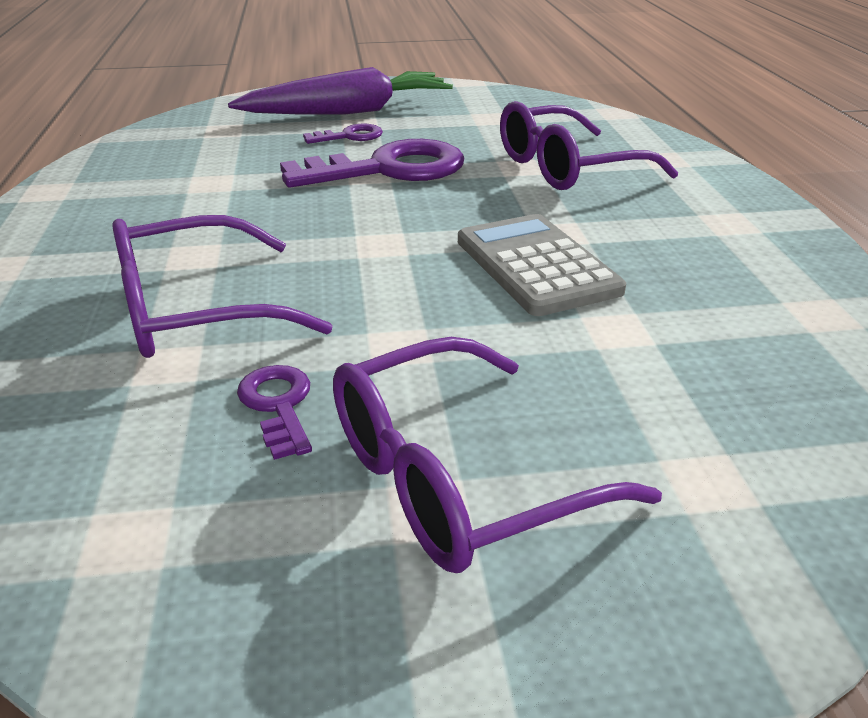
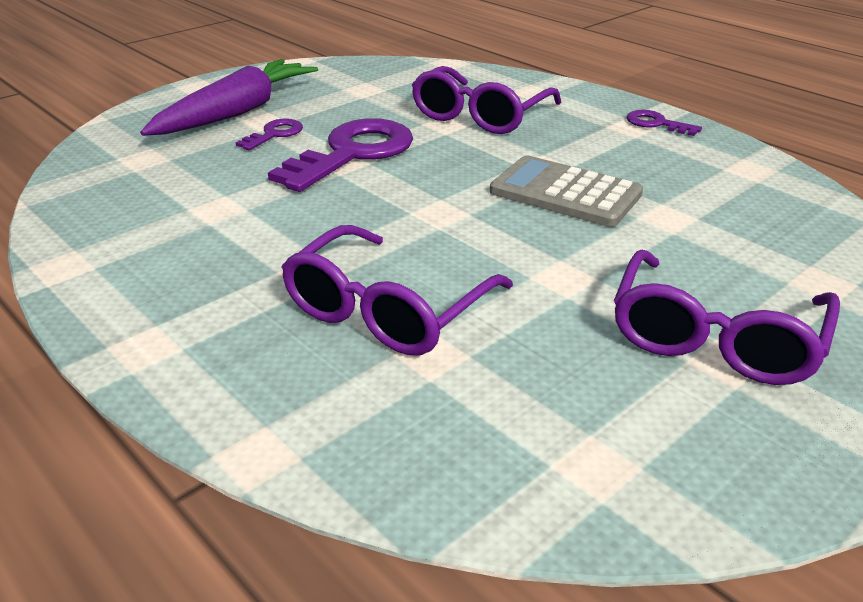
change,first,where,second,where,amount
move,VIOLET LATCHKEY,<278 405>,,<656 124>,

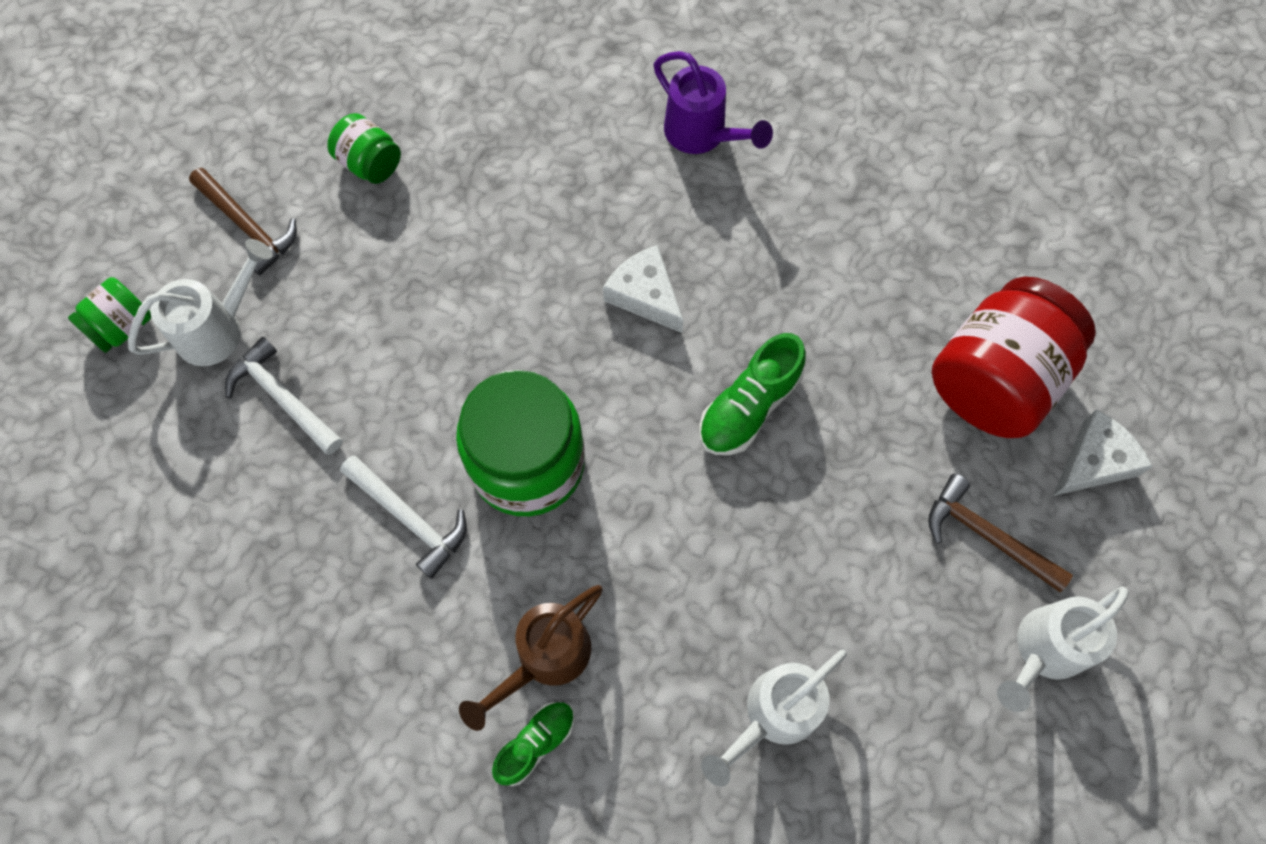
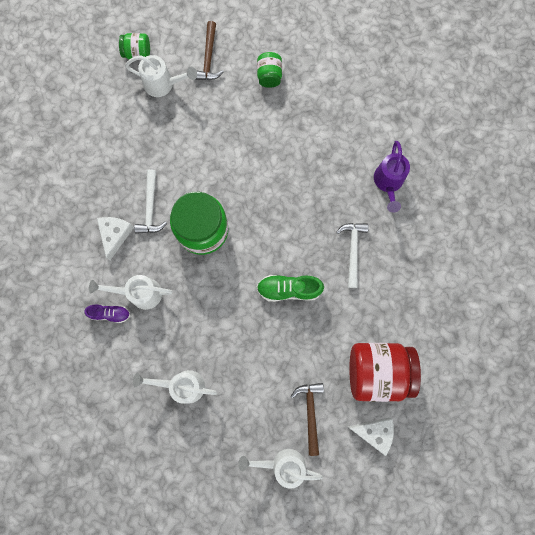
change,first,where,second,where,amount
move,SNOW-WHITE CLAW HAMMER,<282 398>,,<352 250>,
recolor,BROWN WATERING POT,<545 658>,SNOW-WHITE WATERING POT,<140 293>,
recolor,GREEN SNEAKER,<536 743>,VIOLET SNEAKER,<110 314>,
move,SNOW-WHITE PIECE OF CHEESE,<645 295>,,<115 235>,

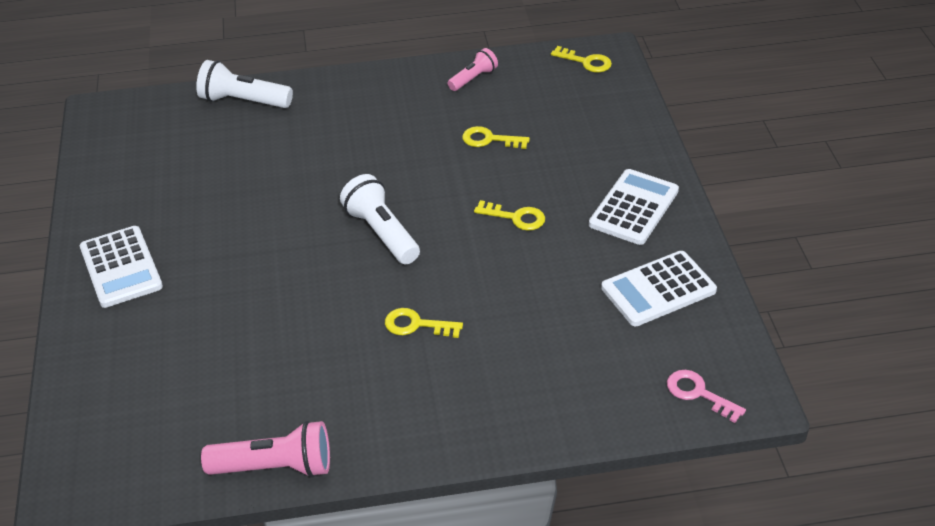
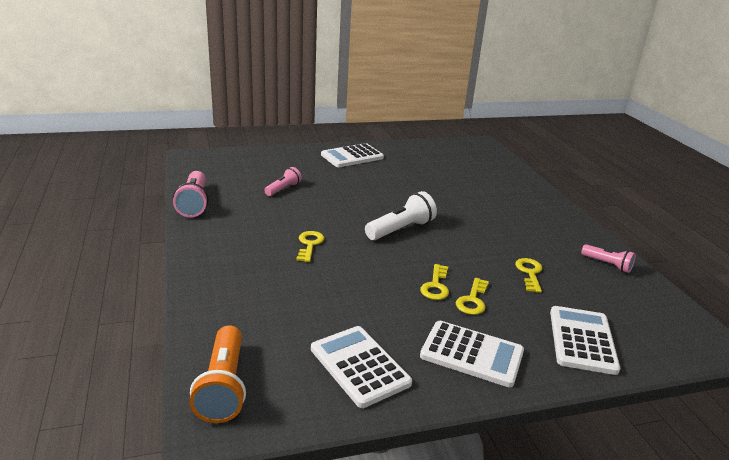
change,first,where,second,where,amount
delete,SNOW-WHITE TORCH,<243 101>,,,
move,BRIGHT YELLOW LATCHKEY,<586 62>,,<472 300>,
replace,ROSY LATCHKEY,<698 393>,ORANGE-COLOURED TORCH,<223 386>,
insert,,,ROSY TORCH,<283 189>,
insert,,,SNOW-WHITE ADDING MACHINE,<582 340>,

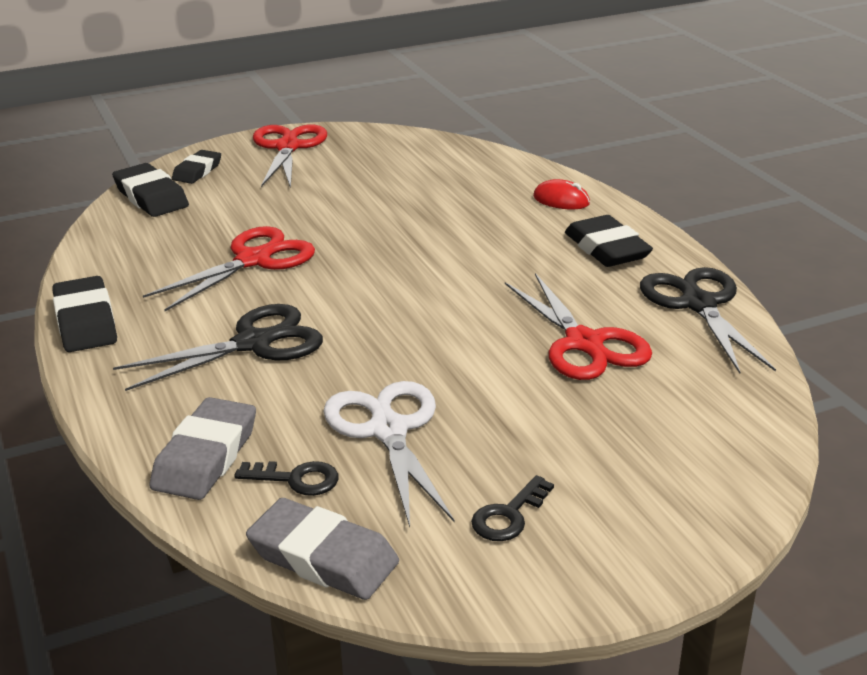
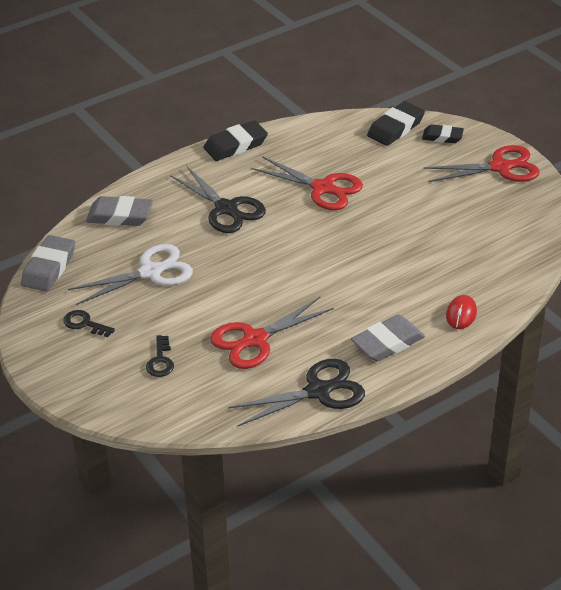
change,first,where,second,where,amount
move,EBONY LATCHKEY,<296 479>,,<160 361>,
recolor,EBONY GUM ERASER,<606 249>,GREY GUM ERASER,<387 342>,

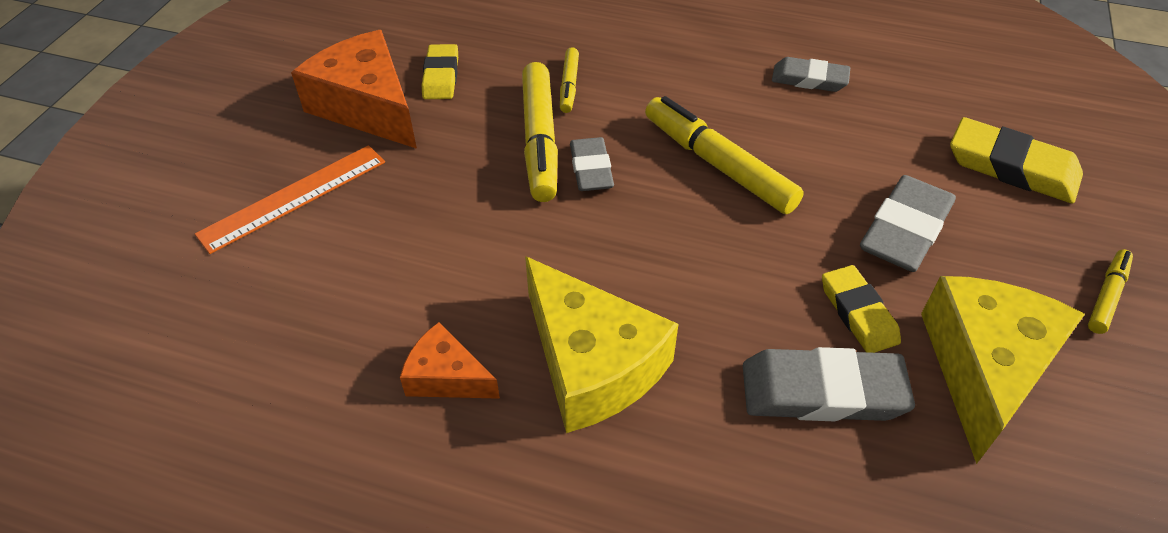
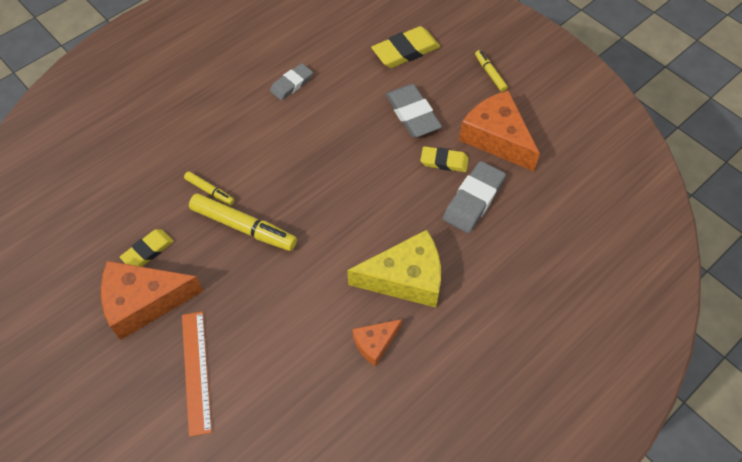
change,first,where,second,where,amount
rotate,BRIGHT YELLOW GUM ERASER,<441 76>,,<148 251>,75 degrees counterclockwise
delete,GREY GUM ERASER,<591 169>,,,
delete,BRIGHT YELLOW MARKER,<718 164>,,,
recolor,BRIGHT YELLOW PIECE OF CHEESE,<985 368>,ORANGE-COLOURED PIECE OF CHEESE,<496 138>,

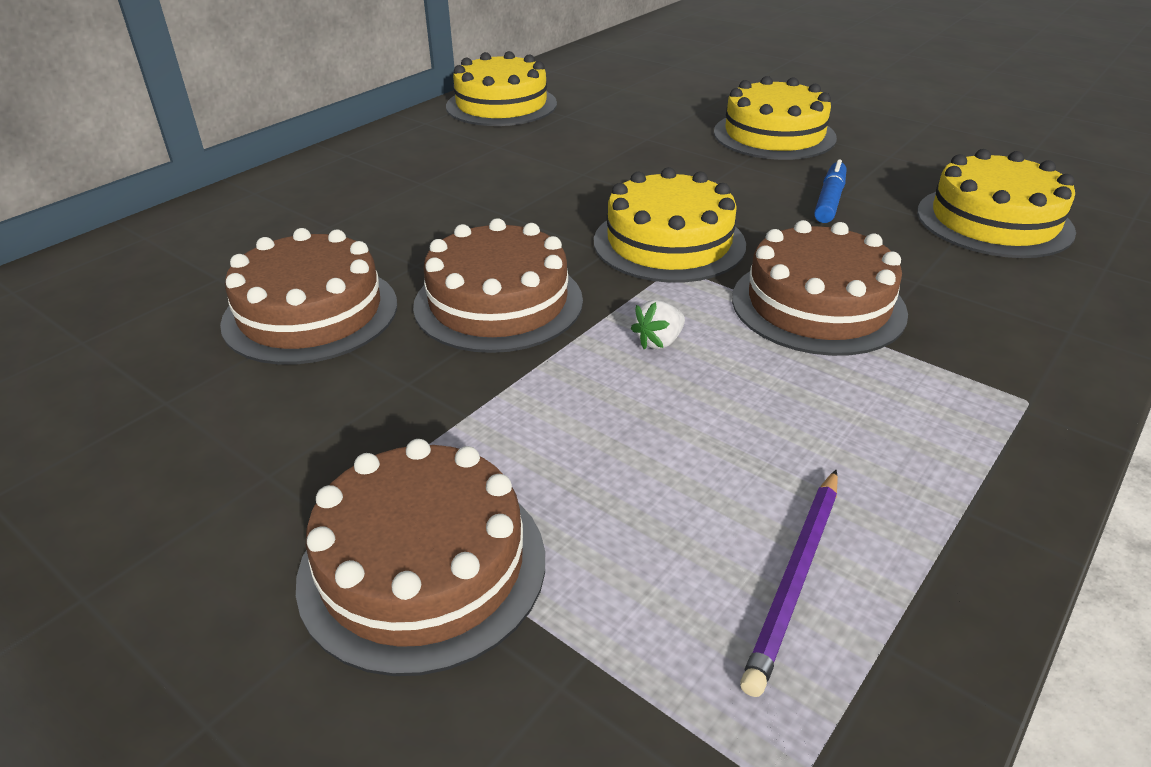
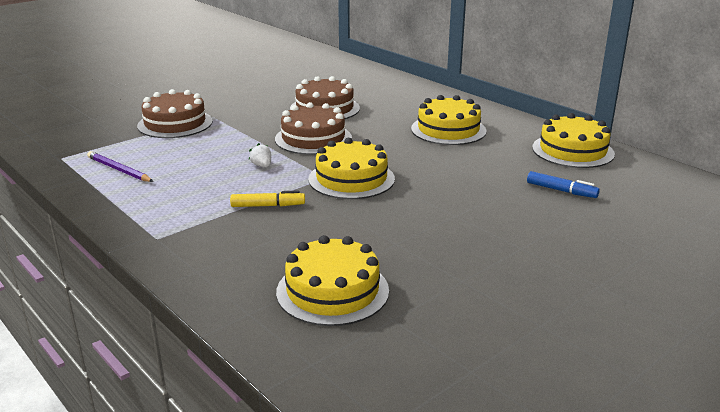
change,first,where,second,where,amount
move,BRIGHT YELLOW CAKE,<774 135>,,<448 130>,
replace,BROWN CAKE,<818 305>,BRIGHT YELLOW MARKER,<267 206>,
move,ROYAL BLUE MARKER,<829 200>,,<561 190>,

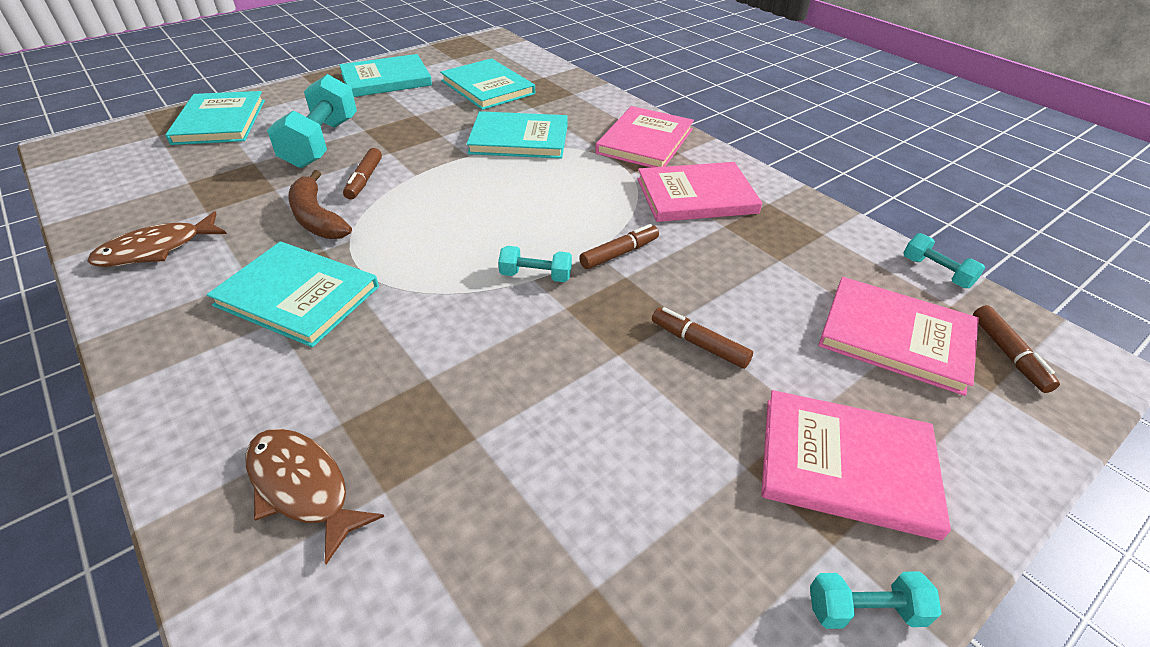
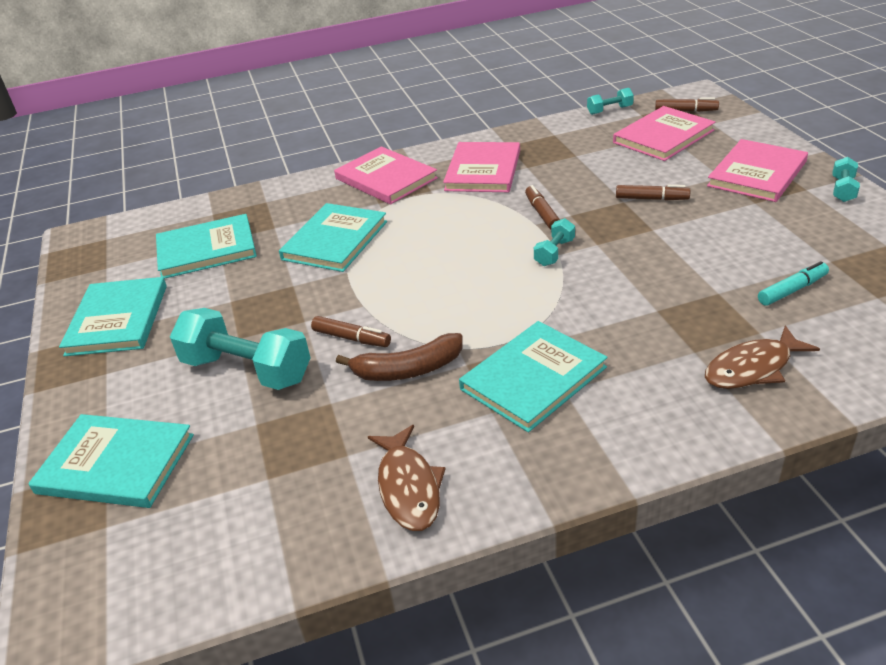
change,first,where,second,where,amount
rotate,BROWN MARKER,<699 344>,,<651 199>,135 degrees counterclockwise
insert,,,TEAL MARKER,<792 290>,

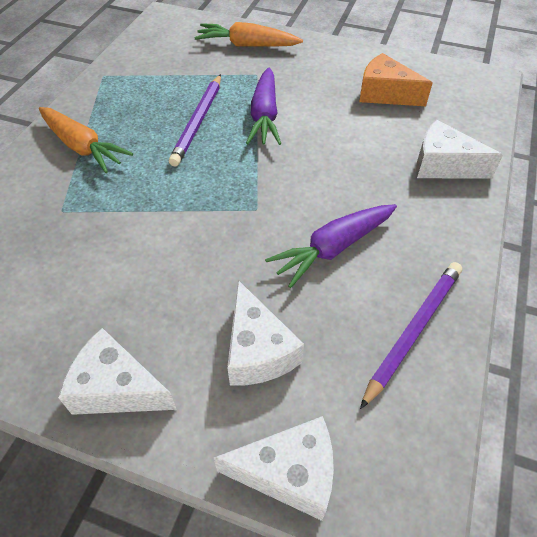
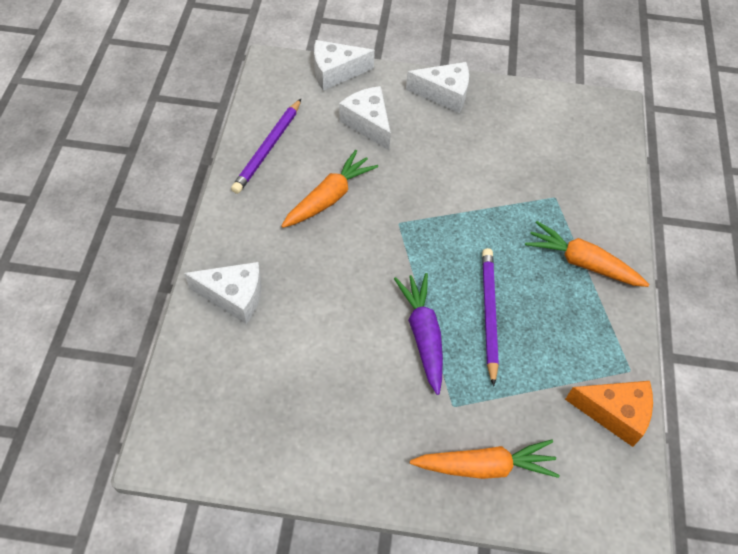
change,first,where,second,where,amount
recolor,VIOLET ROOT VEGETABLE,<333 248>,ORANGE-COLOURED ROOT VEGETABLE,<329 197>,
move,ORANGE-COLOURED PIECE OF CHEESE,<385 94>,,<614 413>,

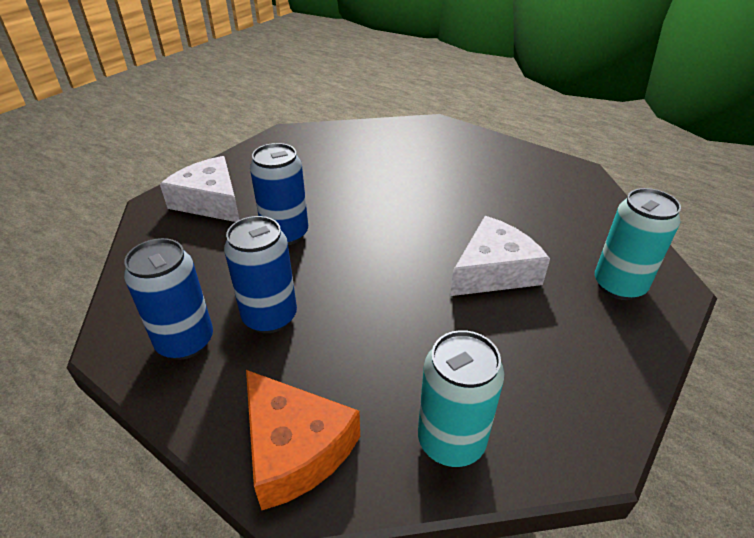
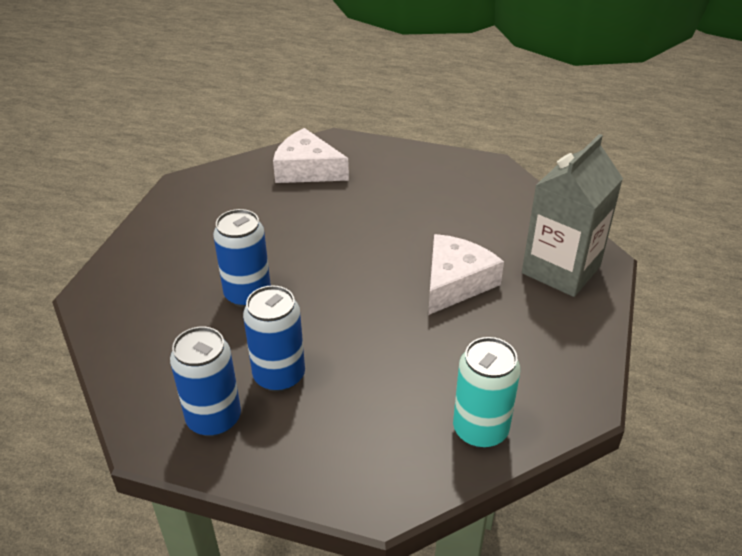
change,first,where,second,where,amount
move,SNOW-WHITE PIECE OF CHEESE,<210 201>,,<307 170>,
delete,ORANGE-COLOURED PIECE OF CHEESE,<295 448>,,,
replace,TEAL CAN,<619 285>,GREY CARTON,<561 270>,

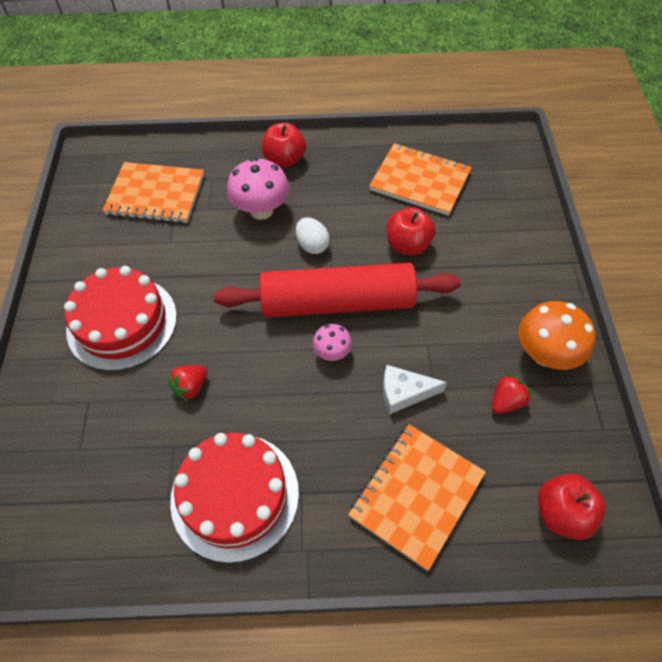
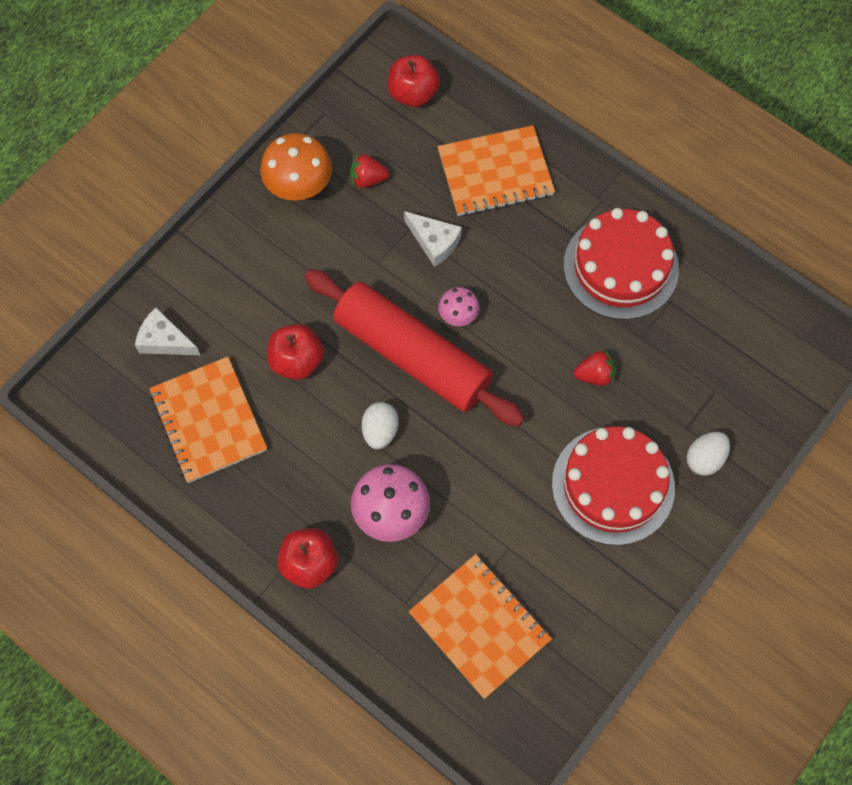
change,first,where,second,where,amount
insert,,,SNOW-WHITE PIECE OF CHEESE,<164 340>,
insert,,,SNOW-WHITE EGG,<705 459>,

